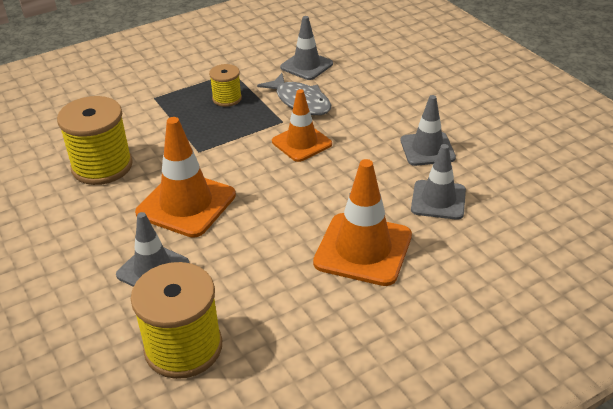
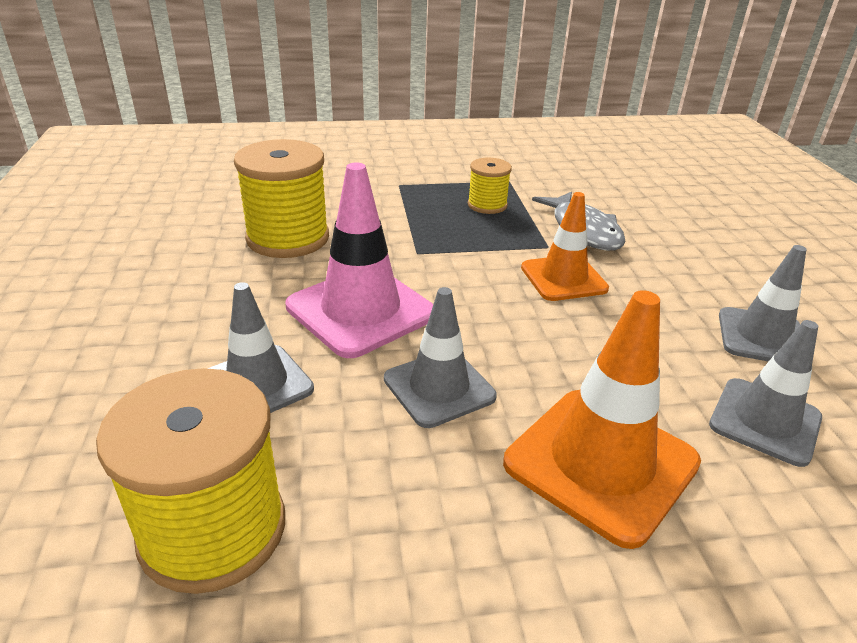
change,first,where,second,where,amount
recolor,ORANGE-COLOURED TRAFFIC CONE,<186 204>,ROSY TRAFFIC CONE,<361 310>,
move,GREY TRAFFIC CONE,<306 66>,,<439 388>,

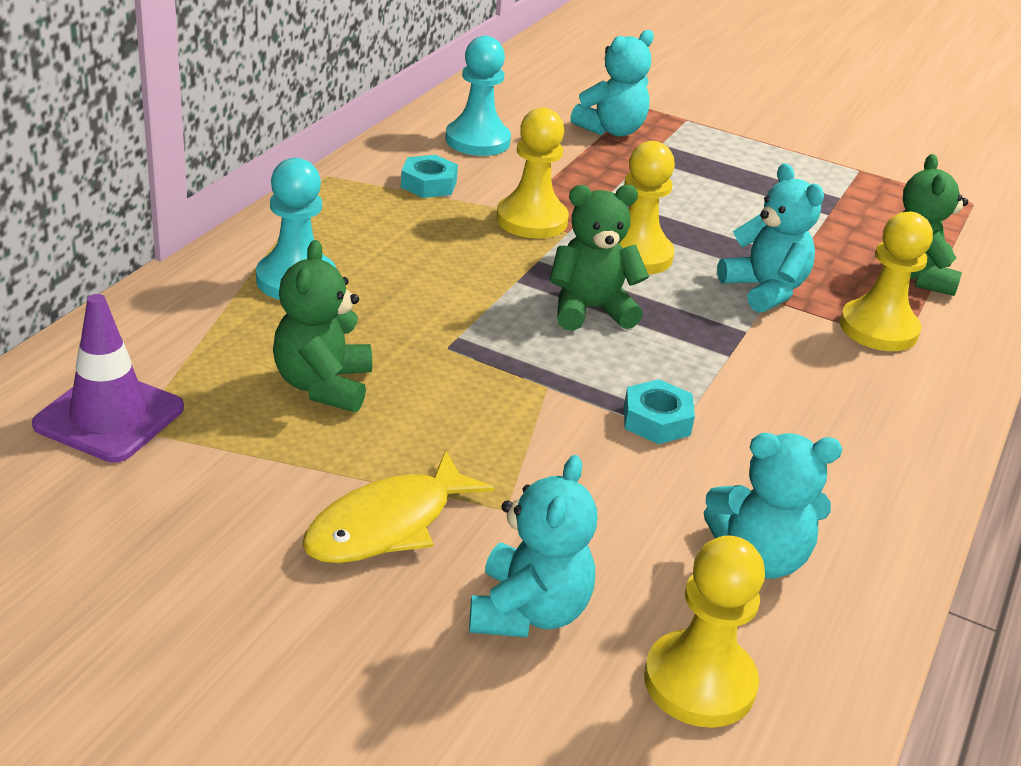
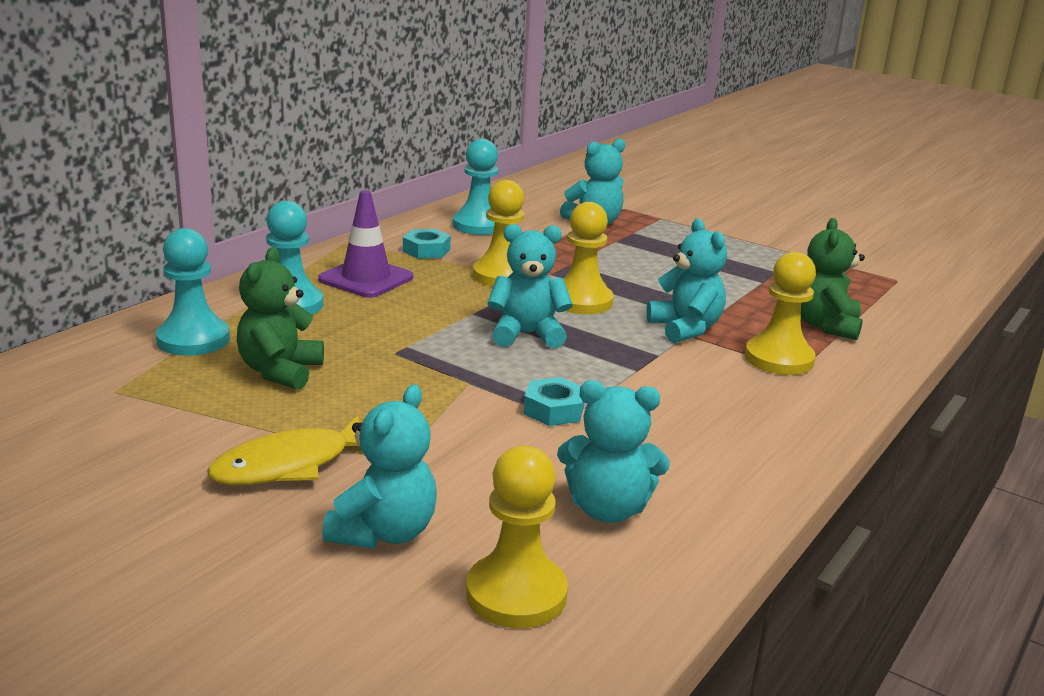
change,first,where,second,where,amount
move,VIOLET TRAFFIC CONE,<109 416>,,<366 279>,
recolor,GREEN TEDDY BEAR,<590 310>,TEAL TEDDY BEAR,<527 334>,
insert,,,TEAL PAWN,<193 340>,

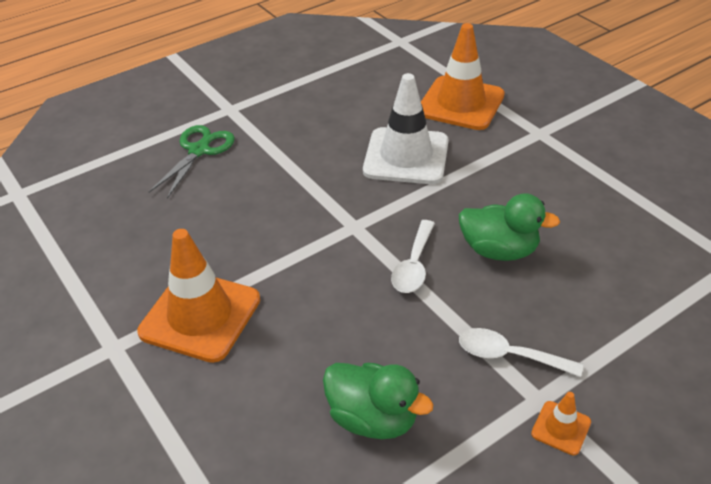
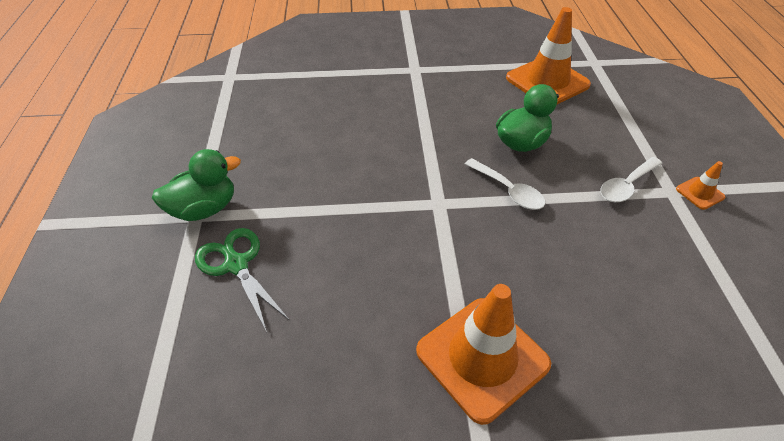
change,first,where,second,where,amount
move,GREEN DUCK,<373 418>,,<204 209>,
delete,SNOW-WHITE TRAFFIC CONE,<406 156>,,,
move,ORANGE-COLOURED TRAFFIC CONE,<461 103>,,<547 81>,

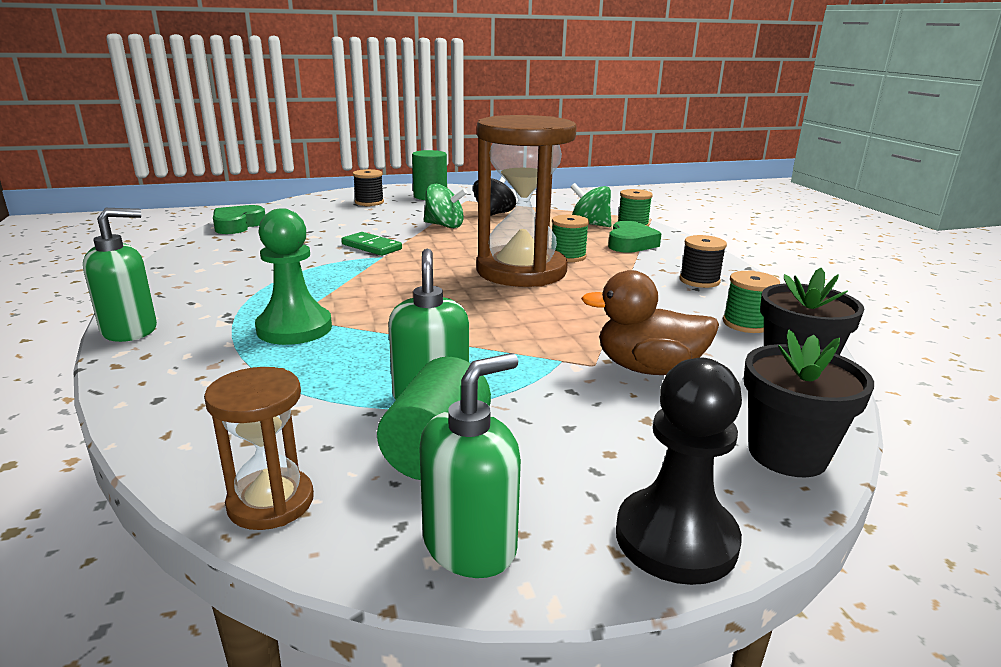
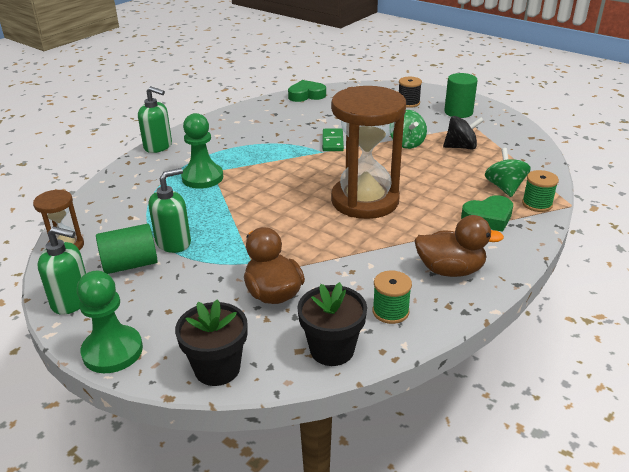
change,first,where,second,where,amount
delete,GREEN BOBBIN,<568 256>,,,
recolor,EBONY PAWN,<676 538>,GREEN PAWN,<112 351>,
replace,EBONY BOBBIN,<699 280>,BROWN DUCK,<450 270>,

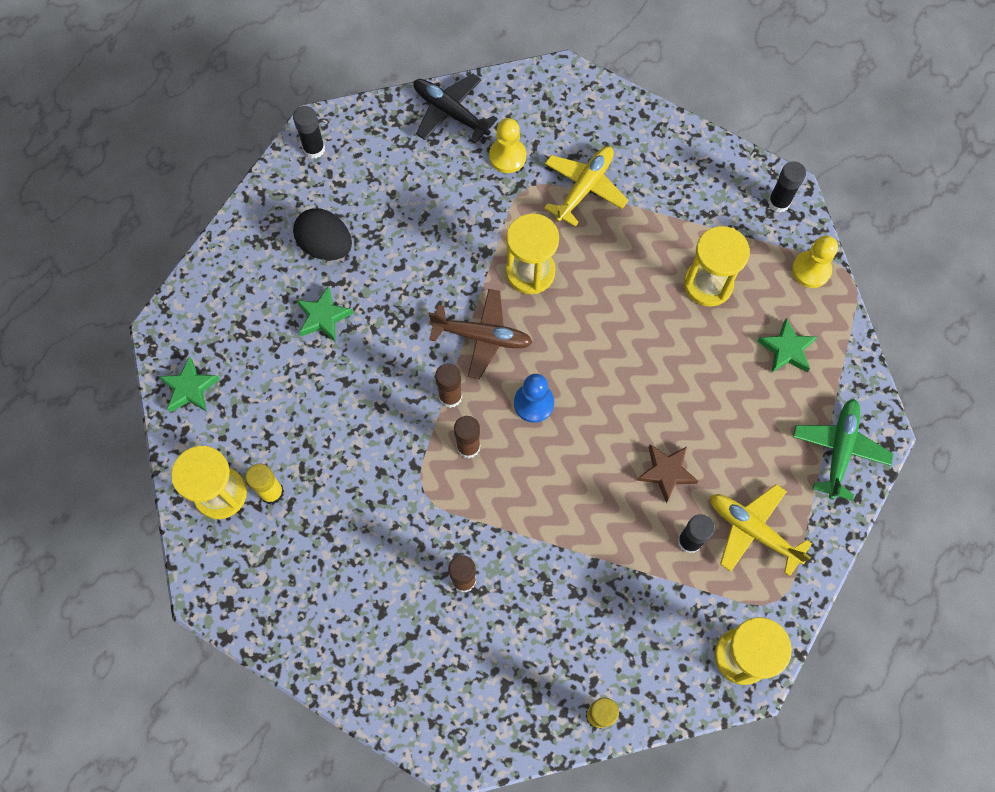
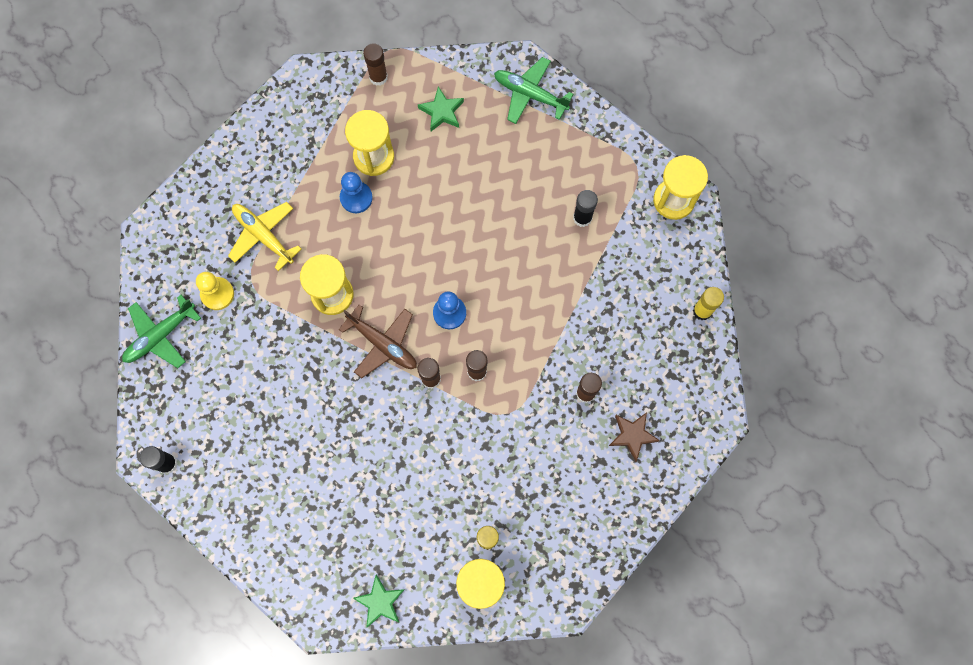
change,first,where,second,where,amount
delete,EBONY EGG,<326 246>,,,
delete,GREEN STAR,<323 317>,,,
recolor,EBONY AEROPLANE,<450 112>,GREEN AEROPLANE,<160 336>,
rotate,BROWN AEROPLANE,<482 336>,,<383 344>,105 degrees clockwise
move,BROWN STAR,<666 472>,,<632 435>,
delete,BRIGHT YELLOW AEROPLANE,<752 530>,,,
delete,EBONY GLUE,<778 202>,,,
replace,BRIGHT YELLOW PAWN,<811 270>,BROWN GLUE,<378 77>,
insert,,,ROYAL BLUE PAWN,<356 198>,

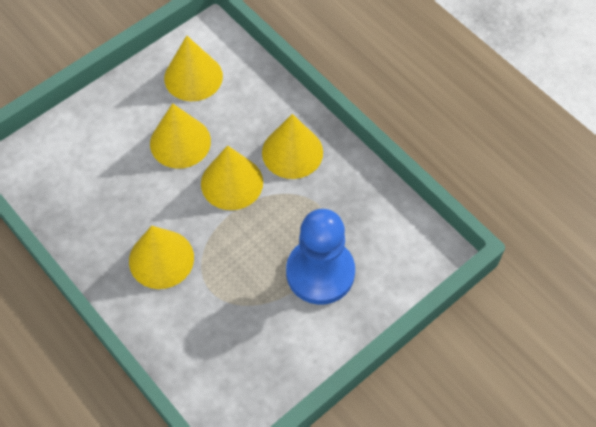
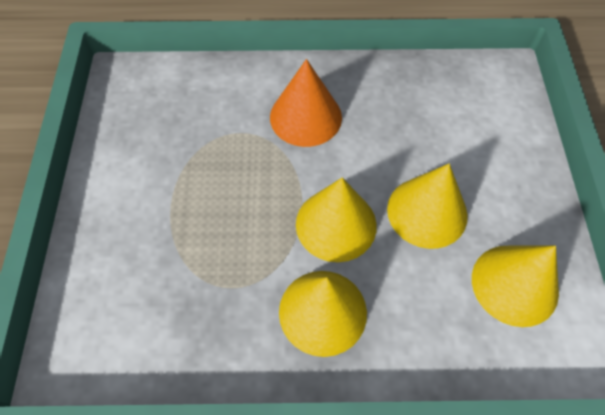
change,first,where,second,where,amount
recolor,BRIGHT YELLOW CONE SHAPE,<161 259>,ORANGE-COLOURED CONE SHAPE,<305 117>,
delete,ROYAL BLUE PAWN,<320 272>,,,

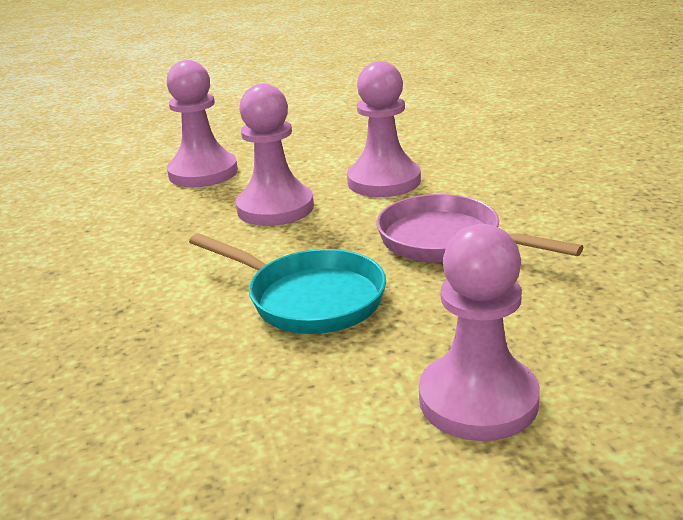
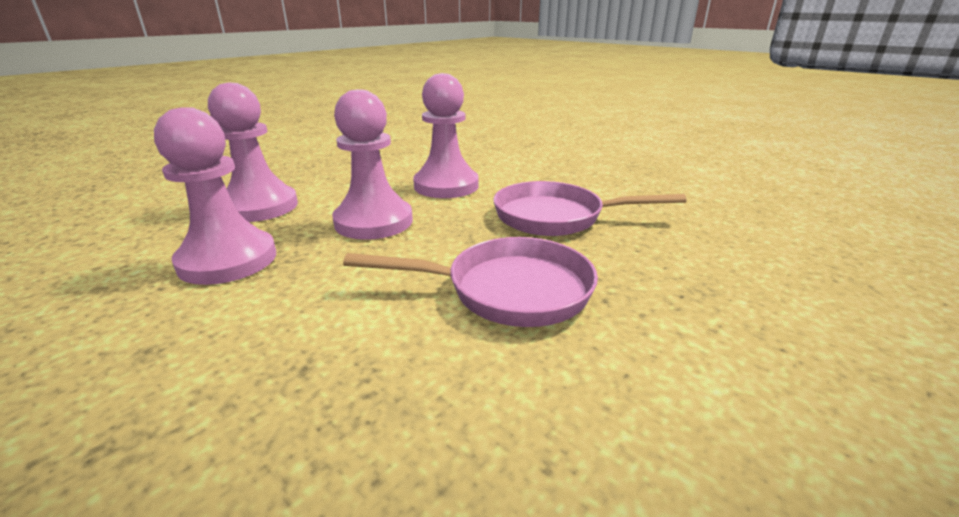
change,first,where,second,where,amount
recolor,TEAL PAN,<308 299>,ROSY PAN,<508 290>,
move,ROSY PAWN,<478 400>,,<228 260>,

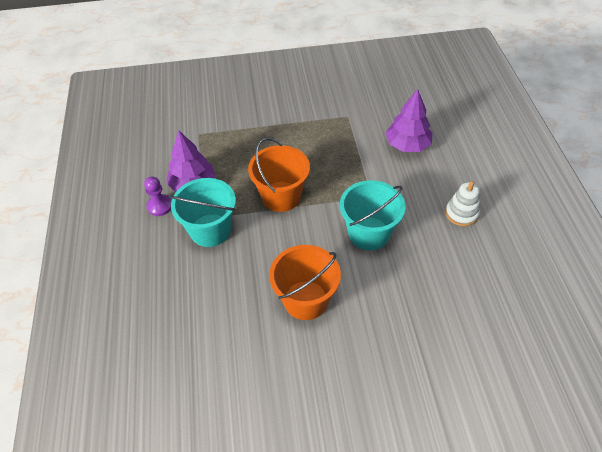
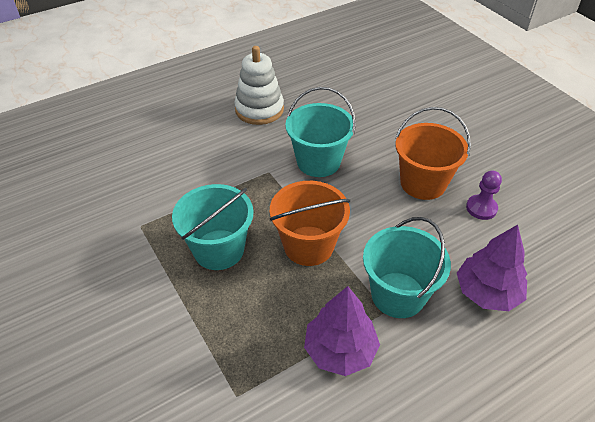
change,first,where,second,where,amount
move,VIOLET PAWN,<160 206>,,<481 208>,
move,VIOLET FIR TREE,<407 145>,,<487 292>,
resize,SNOW-WHITE STACKING TOY,<461 213>,,<259 109>,x1.52
insert,,,TEAL BUCKET,<219 249>,

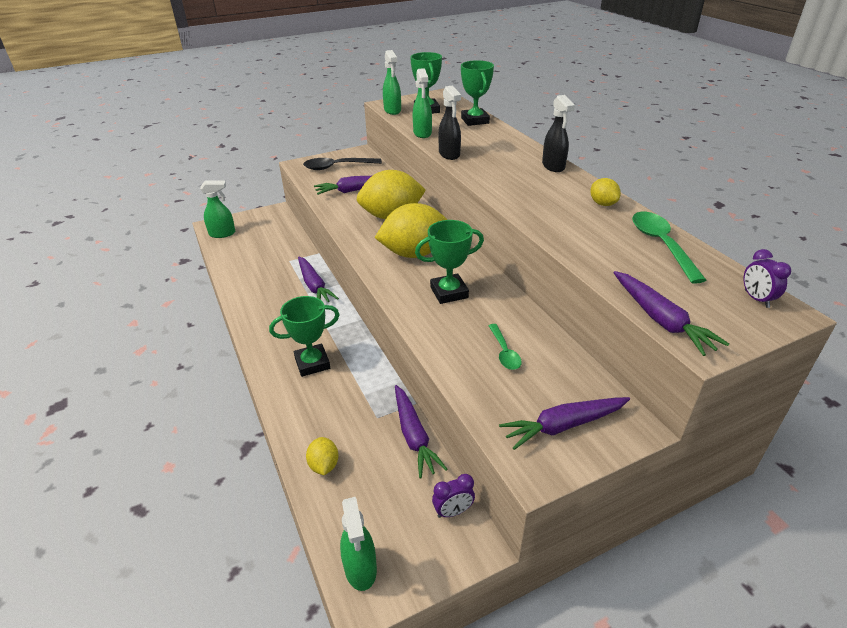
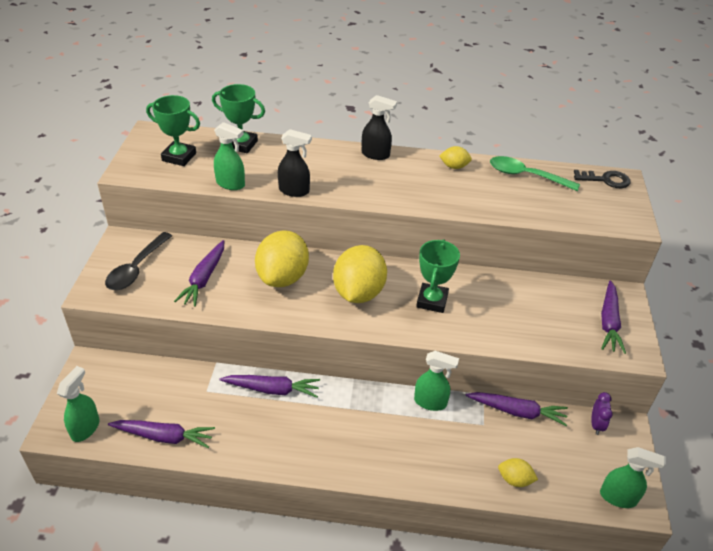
change,first,where,second,where,amount
delete,GREEN TROPHY,<312 363>,,,
move,GREEN SPRAYER,<392 111>,,<430 402>,
delete,GREEN TEASPOON,<504 352>,,,
move,VIOLET ROOT VEGETABLE,<660 320>,,<164 437>,
replace,VIOLET BEDSIDE CLOCK,<756 299>,EBONY LATCHKEY,<606 180>,

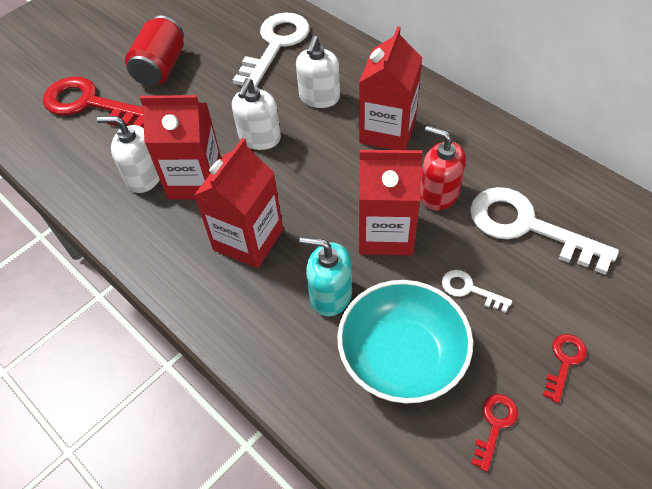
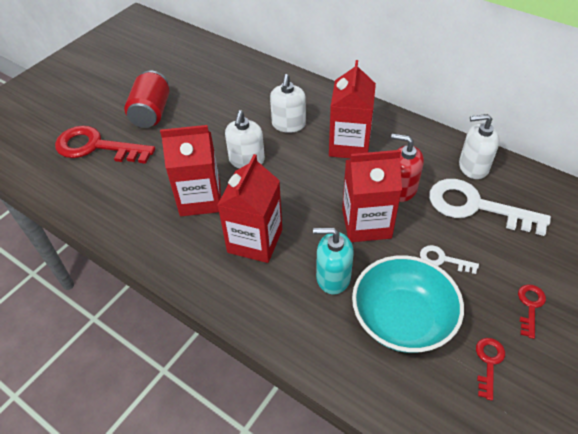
change,first,where,second,where,amount
move,SNOW-WHITE PUMP BOTTLE,<144 177>,,<473 167>,
delete,SNOW-WHITE LATCHKEY,<275 45>,,,

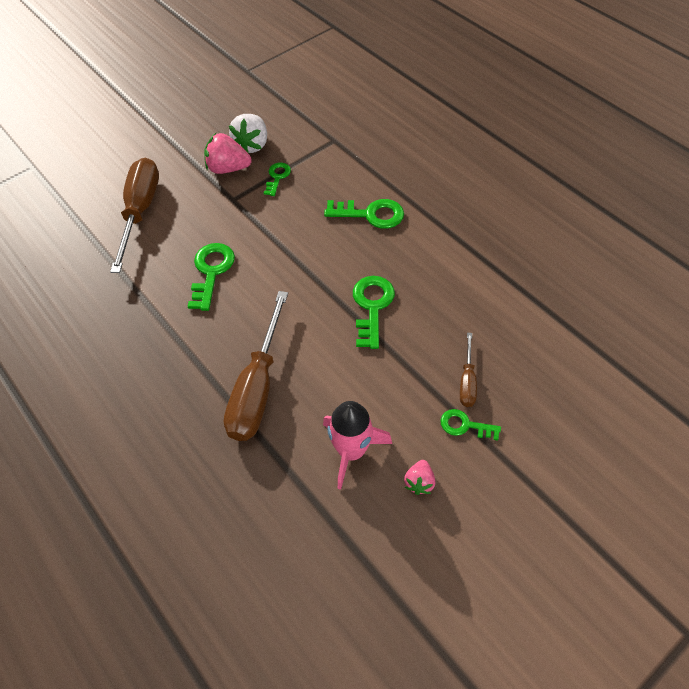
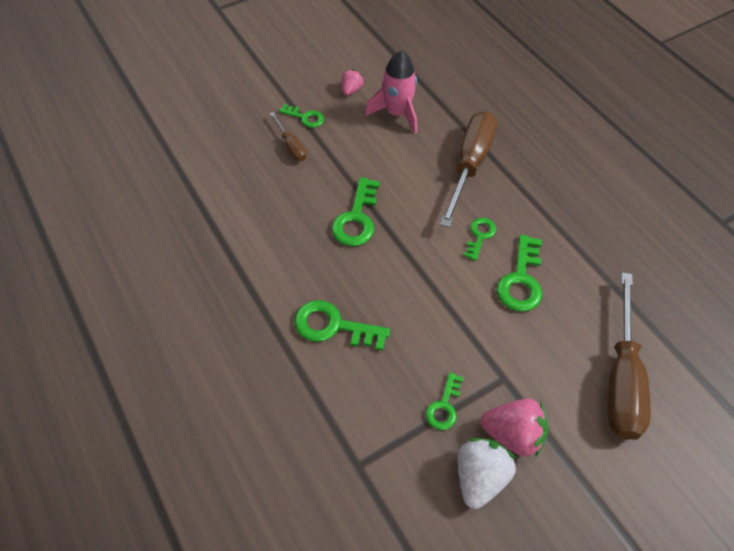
change,first,where,second,where,amount
rotate,BROWN SCREWDRIVER,<467 381>,,<291 146>,135 degrees clockwise
insert,,,GREEN LATCHKEY,<480 236>,

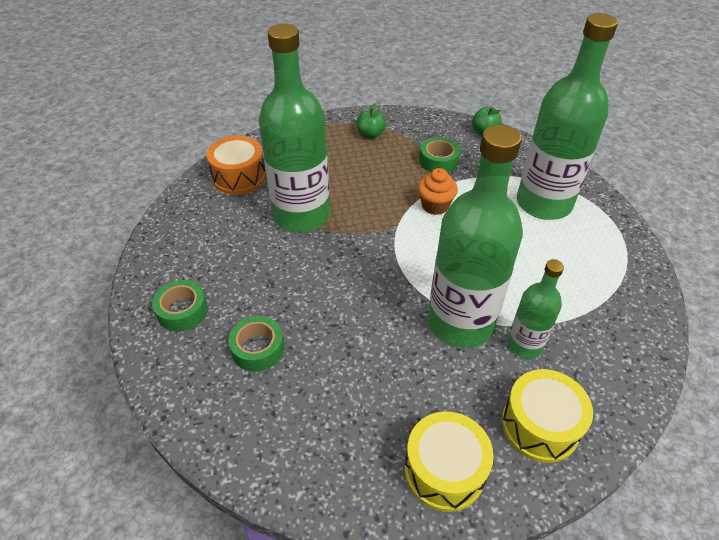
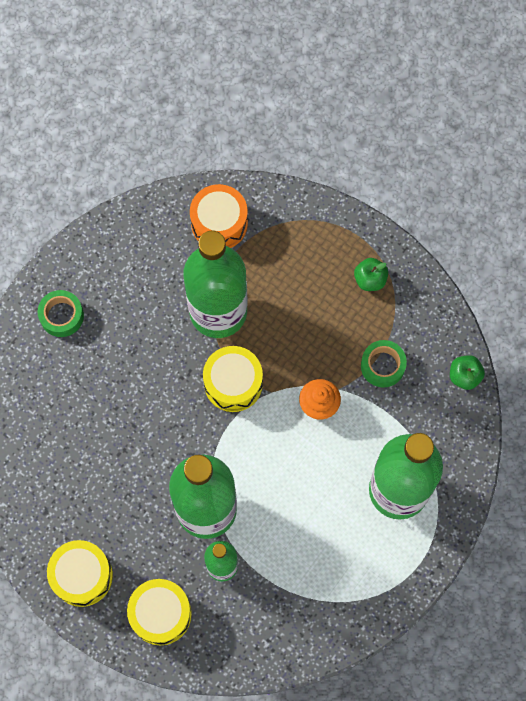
change,first,where,second,where,amount
delete,GREEN ROLL OF TAPE,<258 348>,,,
insert,,,BRIGHT YELLOW SNARE DRUM,<233 383>,

